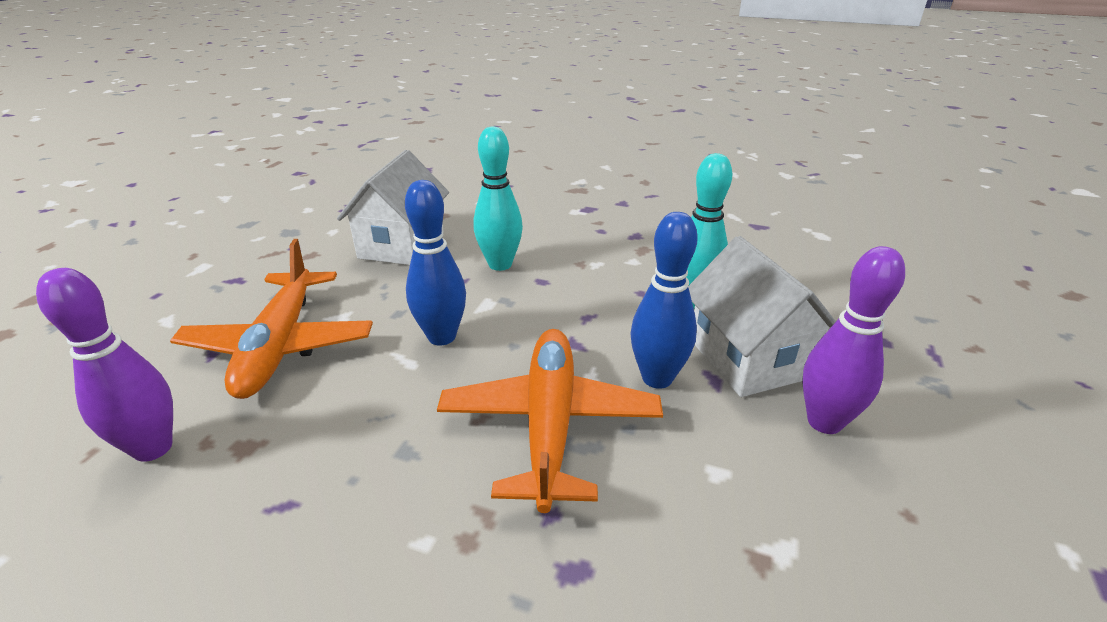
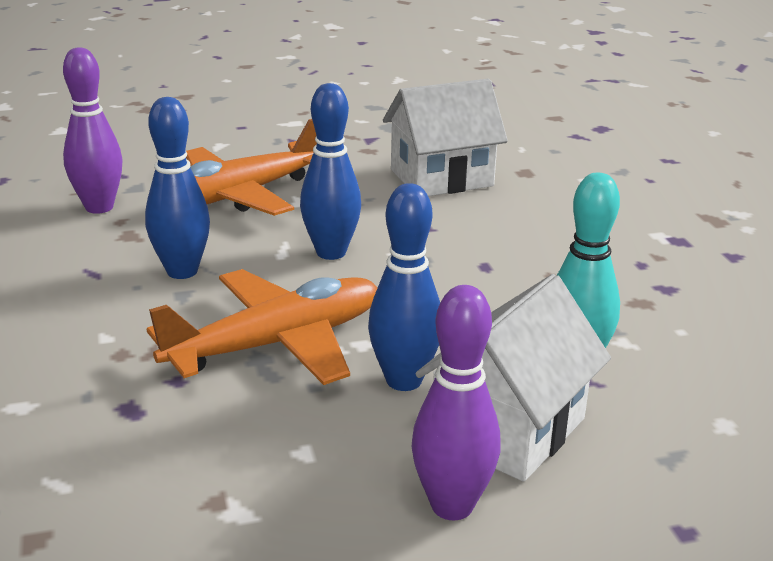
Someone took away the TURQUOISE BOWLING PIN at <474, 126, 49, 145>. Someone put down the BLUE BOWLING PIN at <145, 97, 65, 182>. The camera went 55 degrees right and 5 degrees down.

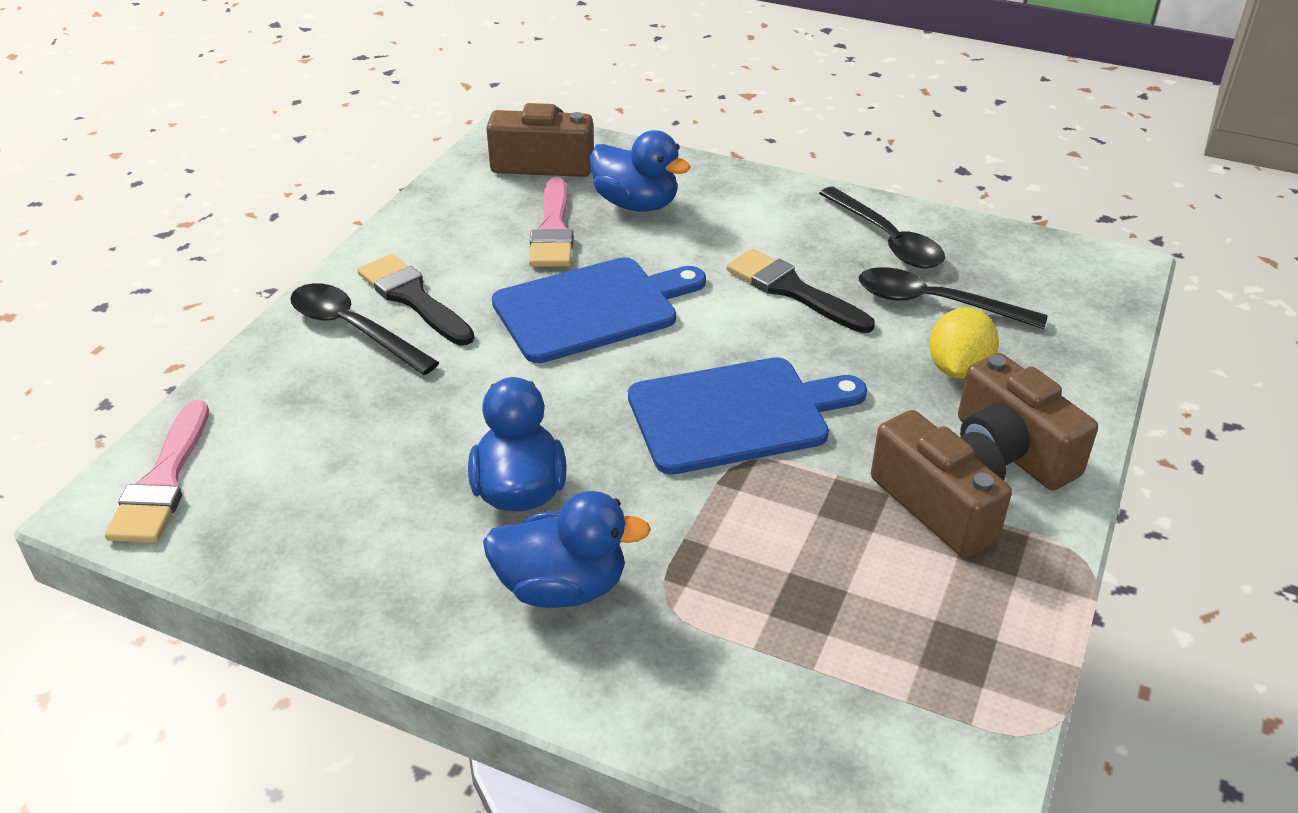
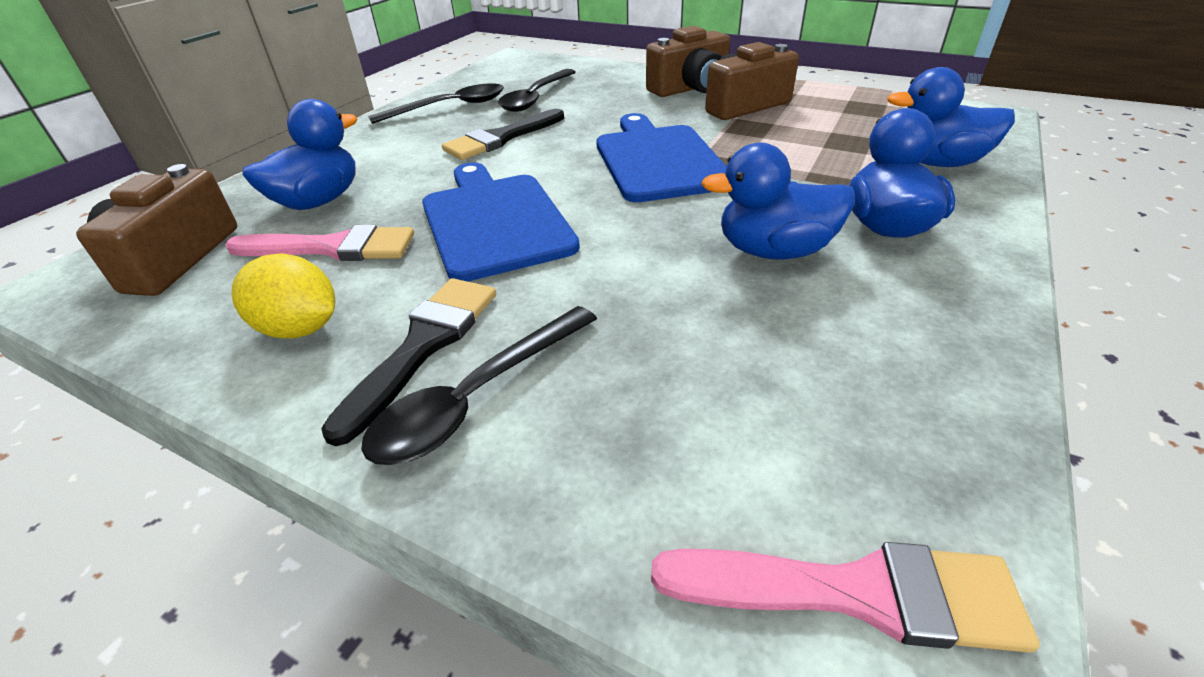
Someone rotated the BLACK BRUSH at <357, 254, 117, 91> by 150 degrees clockwise. Someone carried the YELLOW LEMON from <929, 307, 70, 72> to <232, 253, 103, 86>. Someone put down the BLUE DUCK at <887, 67, 128, 100>. The camera went 85 degrees left and 0 degrees up.

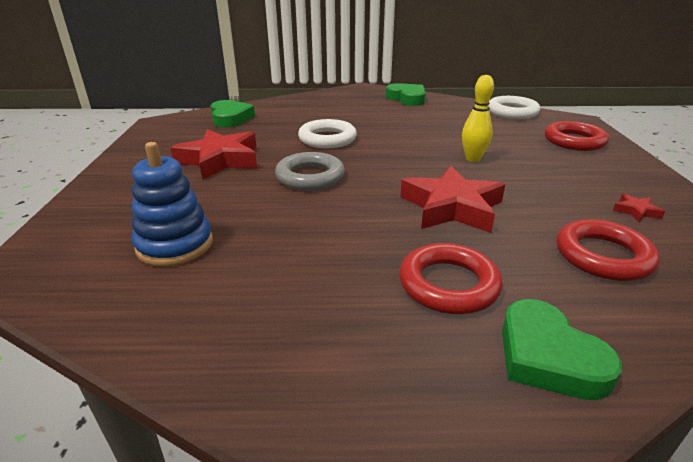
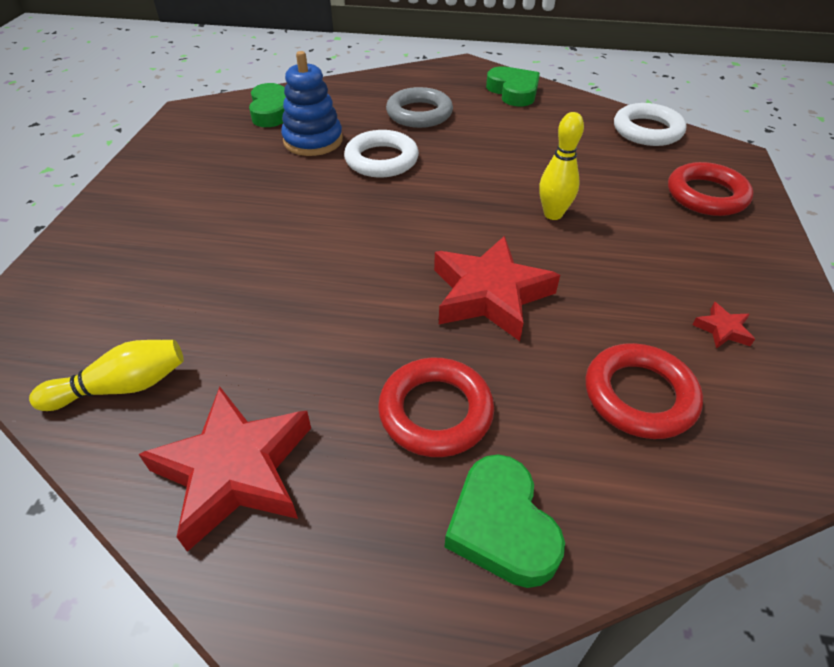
Someone carried the BLUE STACKING TOY from <132, 142, 81, 125> to <281, 51, 62, 105>. Someone carried the RED STAR from <171, 129, 86, 51> to <139, 387, 172, 165>. Someone carried the GREY RING from <275, 152, 70, 38> to <386, 87, 67, 41>. Someone put down the YELLOW BOWLING PIN at <29, 340, 155, 71>. The camera went 10 degrees right and 15 degrees up.

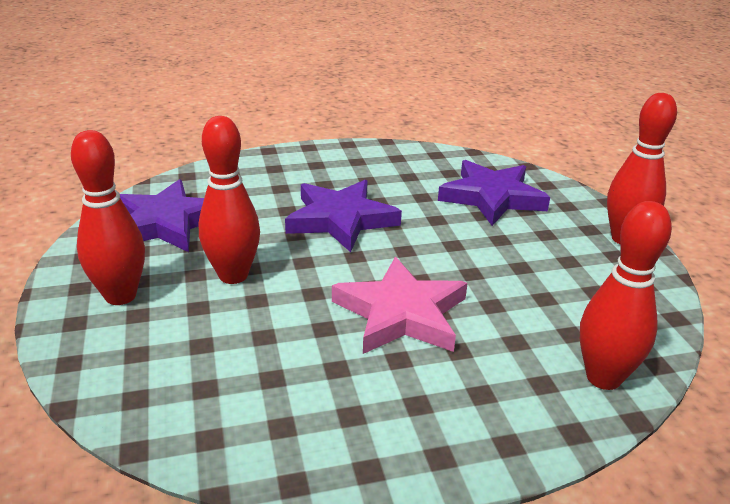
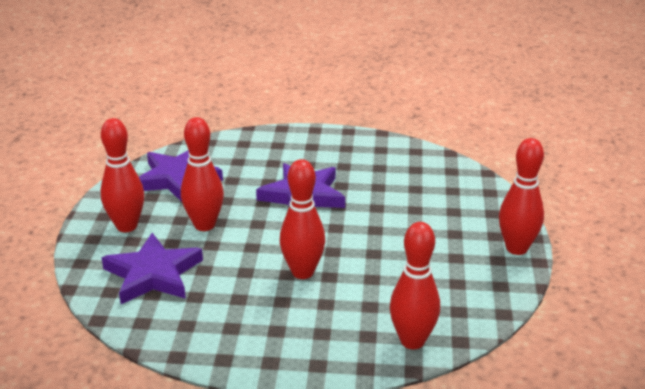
Someone swapped the PINK STAR at <332, 257, 136, 97> for the RED BOWLING PIN at <280, 159, 45, 120>. Someone carried the PURPLE STAR from <438, 160, 112, 66> to <102, 233, 101, 71>. The camera went 20 degrees right and 0 degrees up.

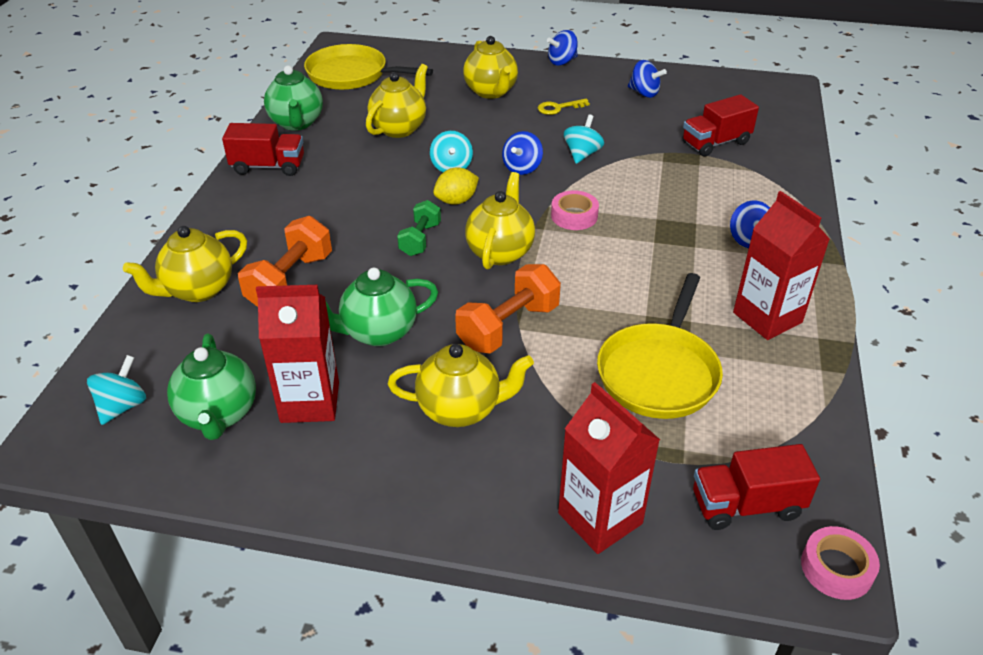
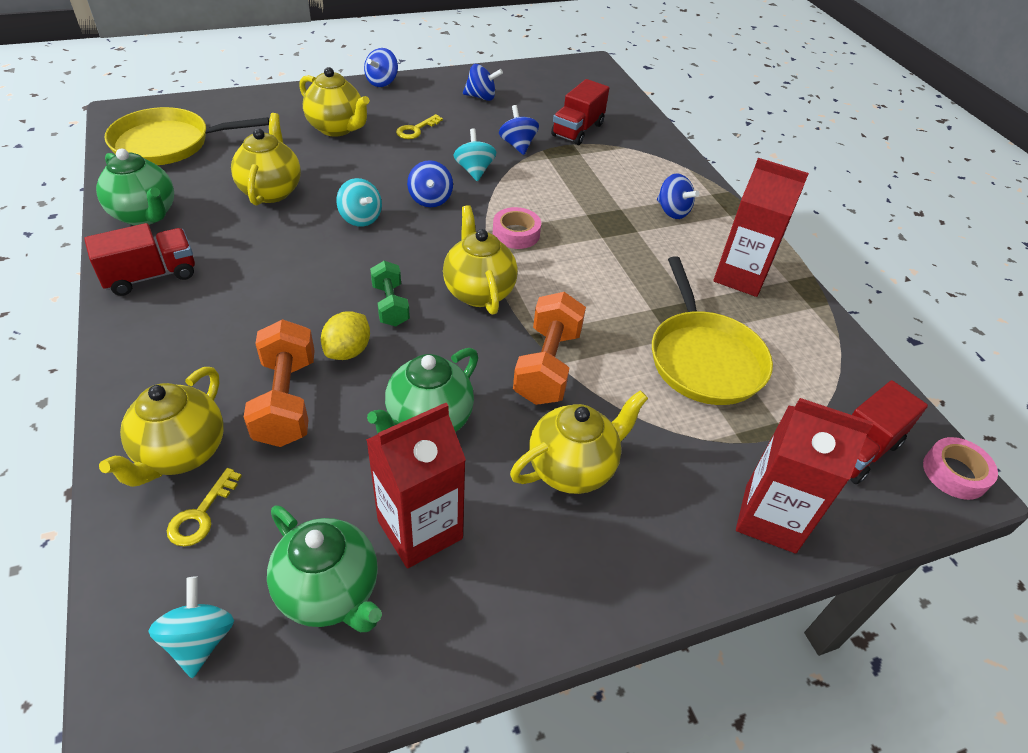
Someone carried the YELLOW LEMON from <433, 167, 46, 38> to <321, 311, 49, 49>. Someone put down the YELLOW KEY at <167, 468, 75, 79>. Someone put down the BLUE SPINNING TOP at <499, 105, 40, 50>. The camera went 35 degrees left and 5 degrees up.

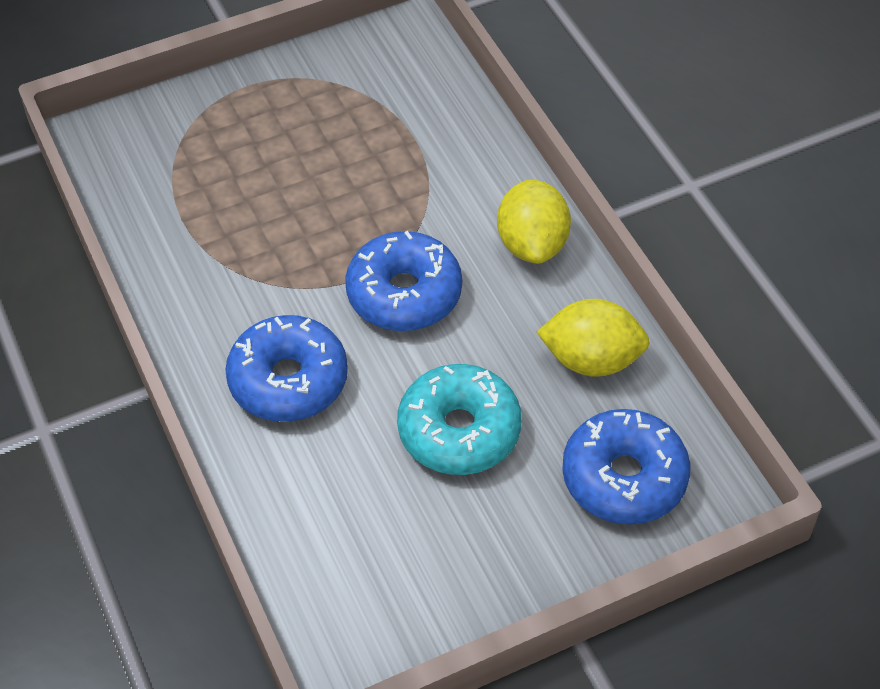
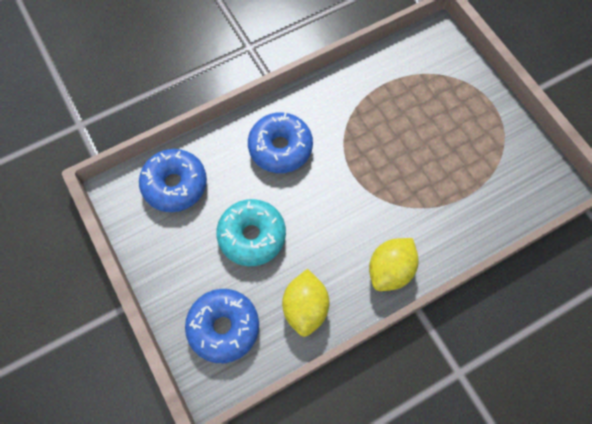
Someone carried the BLUE DONUT from <345, 231, 117, 100> to <139, 149, 68, 63>. Someone rotated the YELLOW LEMON at <497, 179, 74, 85> by 45 degrees counterclockwise. The camera went 85 degrees right and 15 degrees up.

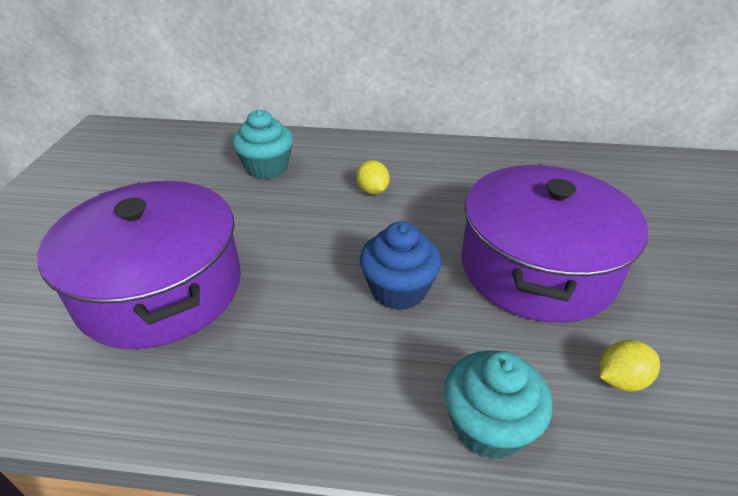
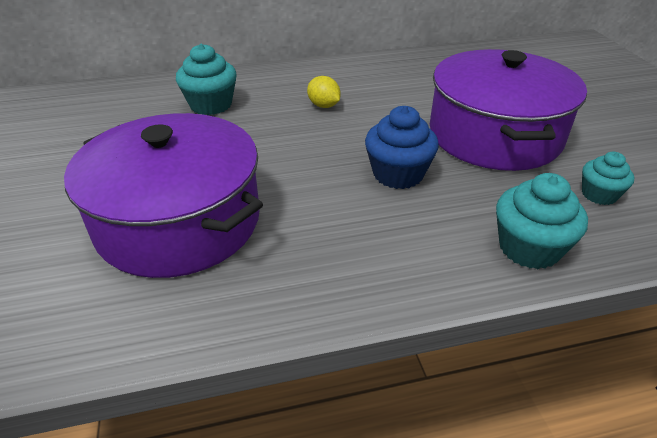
Someone swapped the YELLOW LEMON at <599, 340, 61, 51> for the TURQUOISE CUPCAKE at <582, 152, 52, 53>. The camera went 20 degrees left and 0 degrees up.

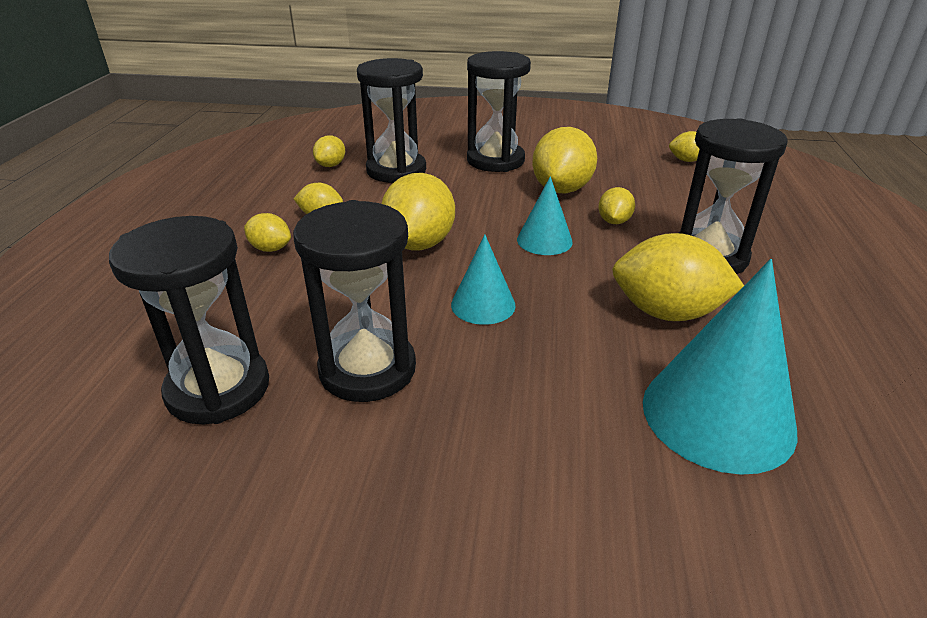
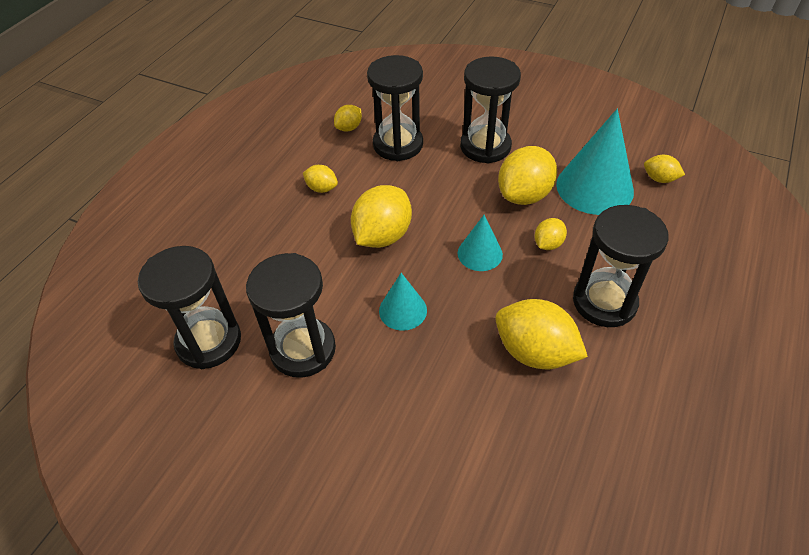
Someone took away the YELLOW LEMON at <244, 213, 47, 39>. Someone carried the TURQUOISE CONE from <643, 259, 155, 216> to <556, 109, 78, 106>. The camera went 20 degrees right and 15 degrees up.

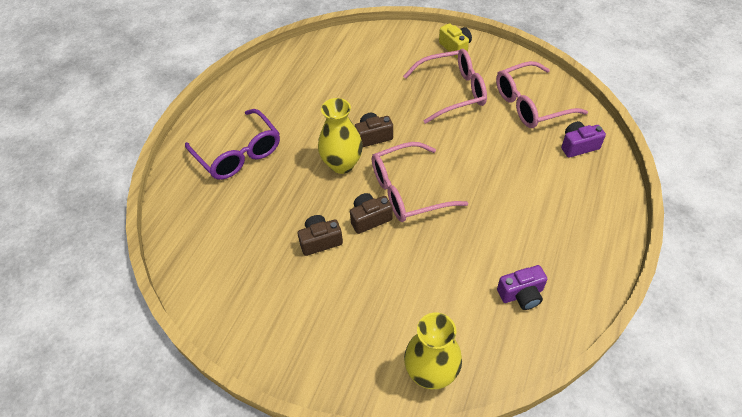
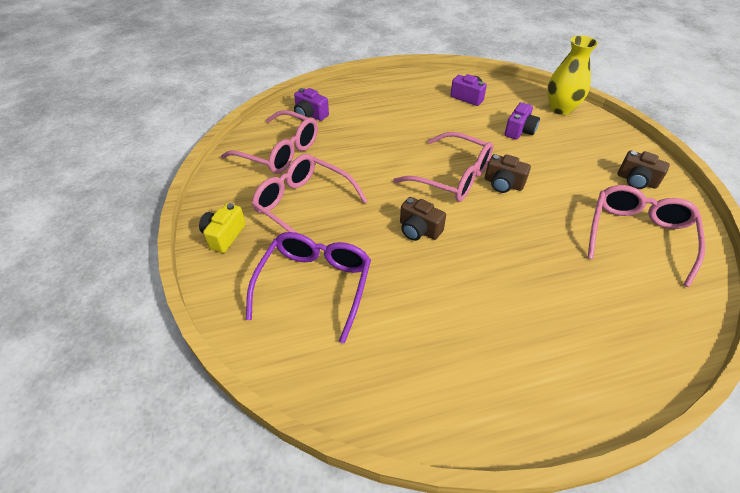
Someone carried the PURPLE GLASSES from <185, 109, 95, 71> to <246, 232, 125, 112>. Someone carried the BROWN CAMERA from <297, 215, 46, 41> to <617, 151, 53, 38>. Someone took away the YELLOW VASE at <318, 98, 45, 76>. Someone put down the PURPLE CAMERA at <505, 102, 35, 38>. Someone put down the PINK GLASSES at <588, 185, 117, 102>. The camera went 130 degrees left and 5 degrees down.

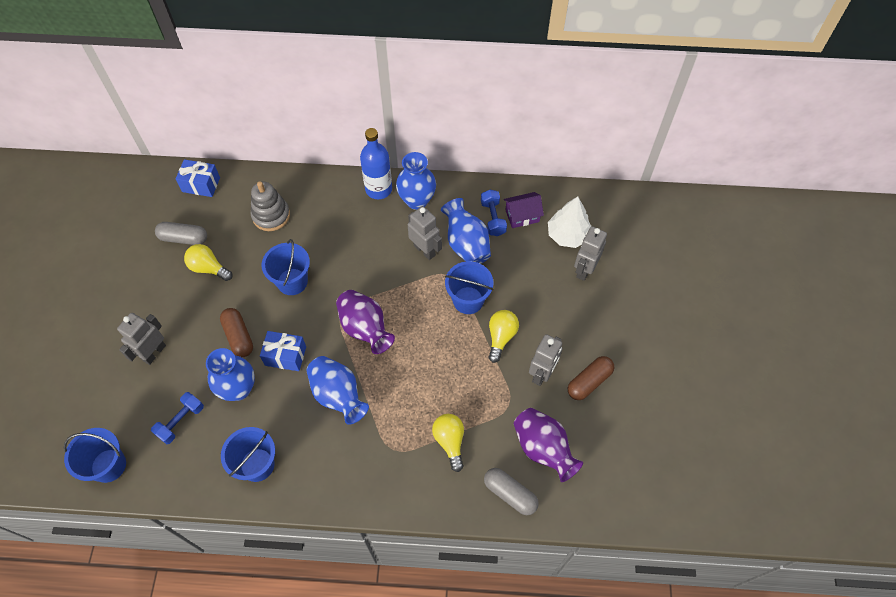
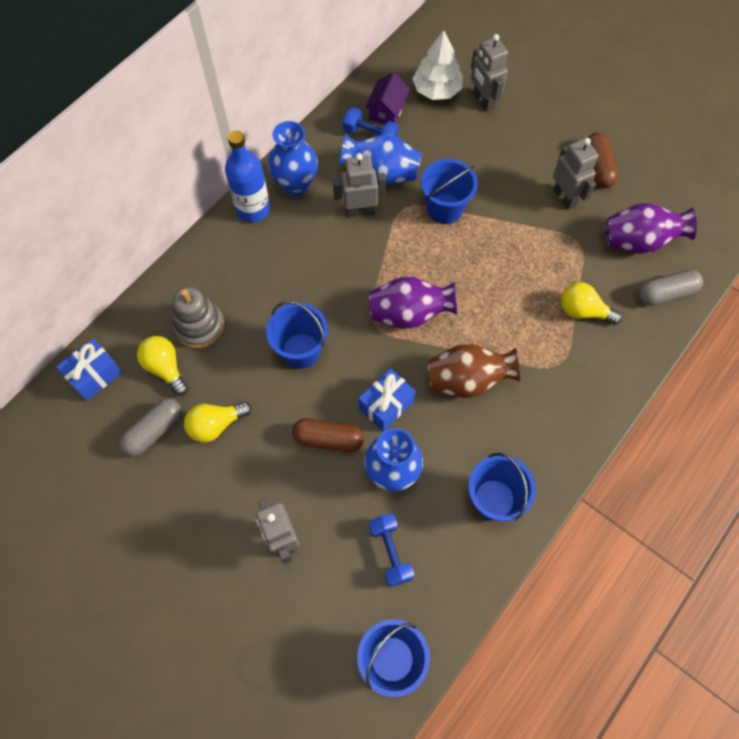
Someone repainted the BLUE VASE at <307, 356, 62, 69>, which became the BROWN VASE at <428, 344, 92, 54>. Someone carried the YELLOW LIGHT BULB from <488, 310, 31, 53> to <137, 336, 51, 60>. The camera went 55 degrees left and 5 degrees up.

